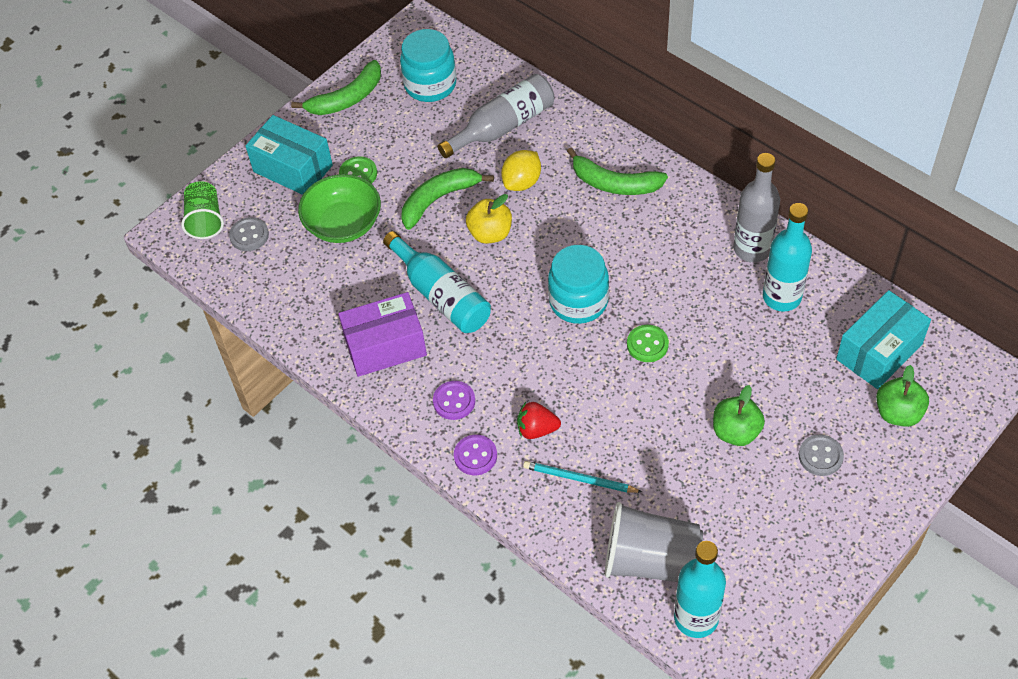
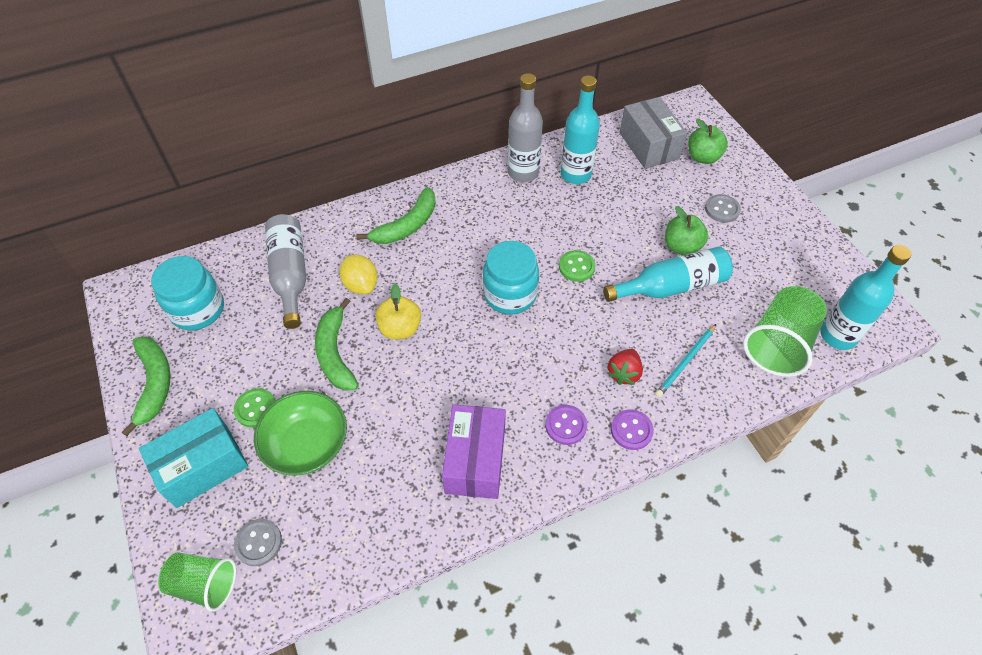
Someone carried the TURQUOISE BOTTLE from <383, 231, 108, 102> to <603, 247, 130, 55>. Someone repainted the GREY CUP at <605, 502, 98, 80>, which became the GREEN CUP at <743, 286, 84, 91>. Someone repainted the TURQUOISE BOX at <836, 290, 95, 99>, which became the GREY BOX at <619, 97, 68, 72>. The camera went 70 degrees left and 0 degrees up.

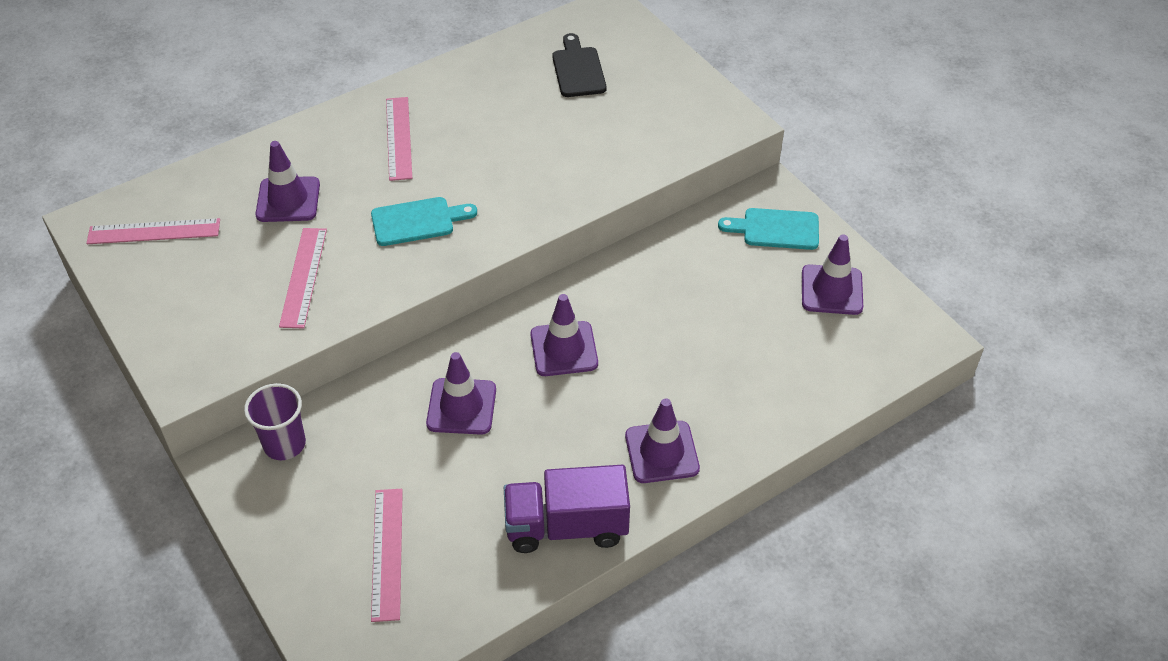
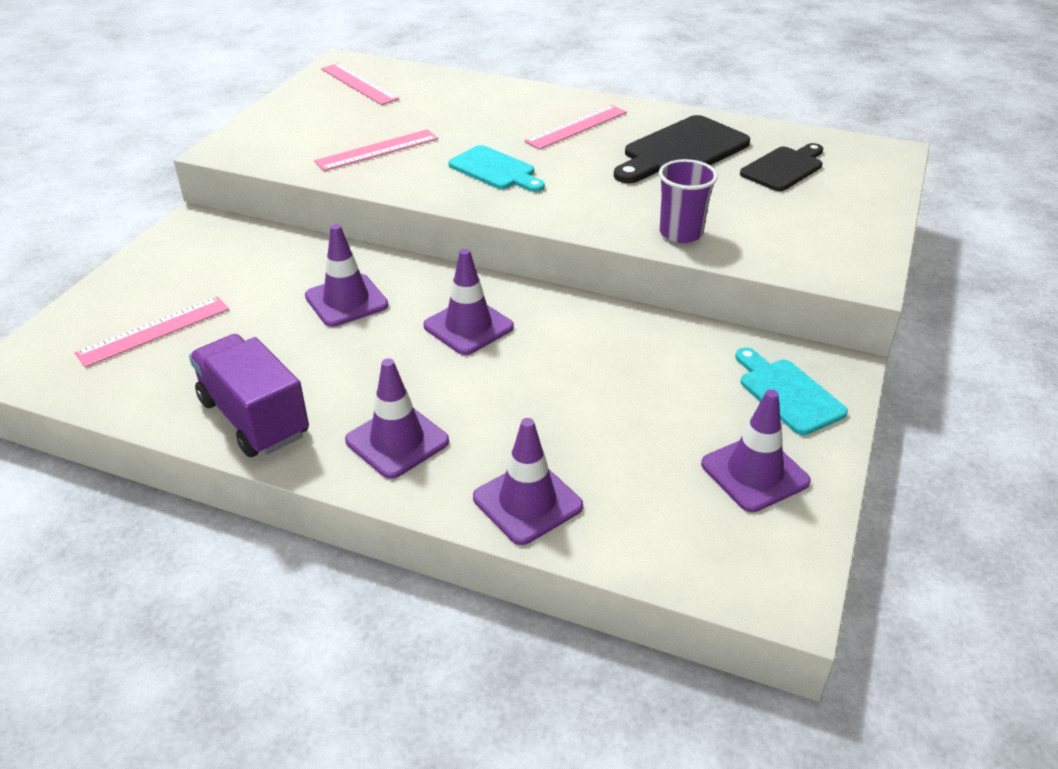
Someone carried the PURPLE CUP from <244, 383, 62, 77> to <659, 159, 59, 84>. Someone carried the PURPLE TRAFFIC CONE from <256, 141, 64, 81> to <473, 418, 110, 127>. Someone put down the BLACK CUTTING BOARD at <614, 115, 136, 68>. The camera went 55 degrees right and 10 degrees down.

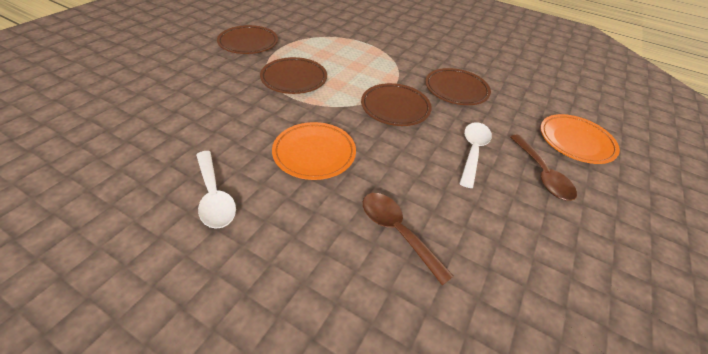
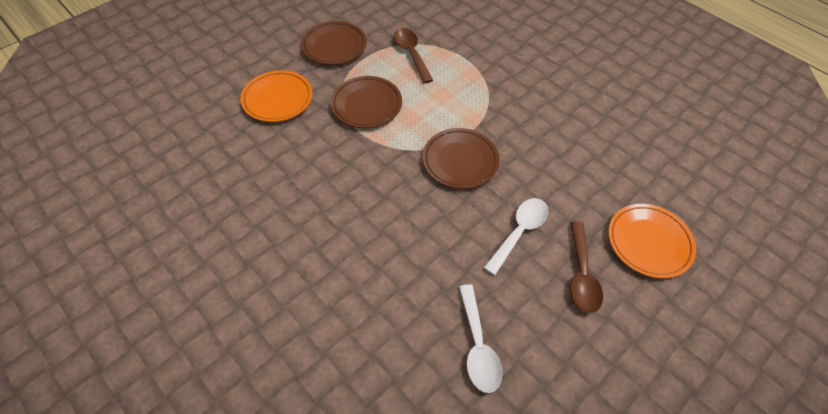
Someone carried the WHITE SPOON from <196, 151, 40, 78> to <459, 284, 44, 109>. Someone carried the ORANGE PLATE from <272, 122, 84, 58> to <241, 70, 72, 52>. Someone carried the BROWN SPOON from <363, 193, 91, 93> to <394, 28, 39, 55>. Someone took away the BROWN PLATE at <425, 68, 66, 37>. The camera went 20 degrees right and 10 degrees up.

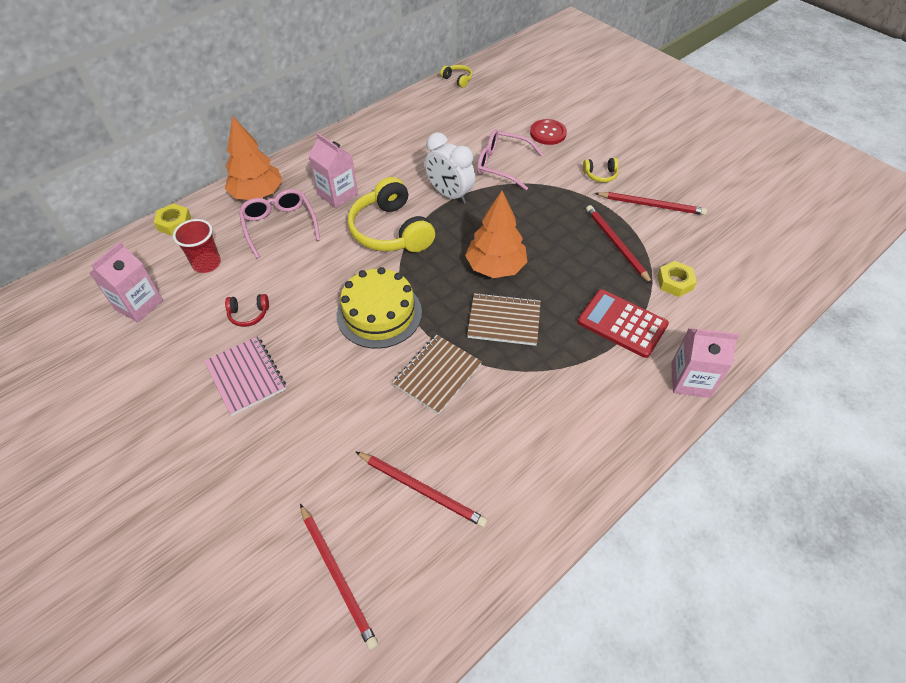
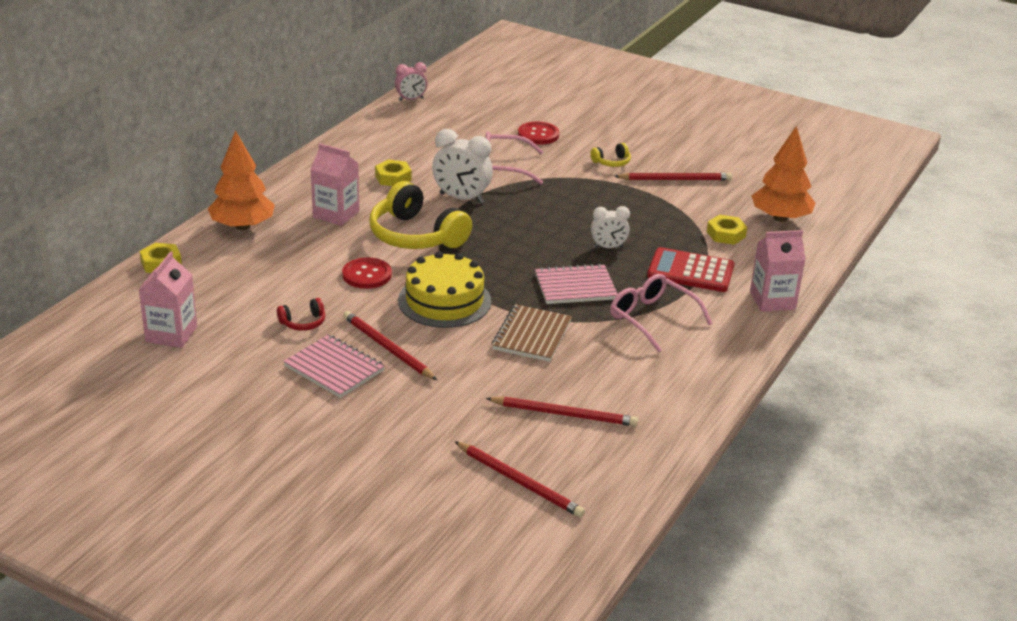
Someone took away the RED CUP at <173, 219, 48, 54>. Someone carried the PINK GLASSES from <239, 189, 81, 69> to <610, 274, 103, 78>. Someone swapped the YELLOW HEADPHONES at <440, 65, 32, 23> for the PINK CLOCK at <395, 62, 33, 39>. Someone carried the ORANGE TREE from <465, 191, 62, 87> to <752, 126, 63, 96>. Someone repainted the BROWN NOTEBOOK at <467, 293, 74, 53>, which became the PINK NOTEBOOK at <535, 263, 83, 41>. Someone carried the RED PENCIL from <586, 205, 66, 79> to <343, 311, 94, 69>. Someone put down the RED BUTTON at <342, 257, 50, 32>. Someone put down the YELLOW NUT at <375, 159, 37, 27>. Someone put down the WHITE CLOCK at <591, 206, 39, 42>. The camera went 20 degrees left and 20 degrees down.

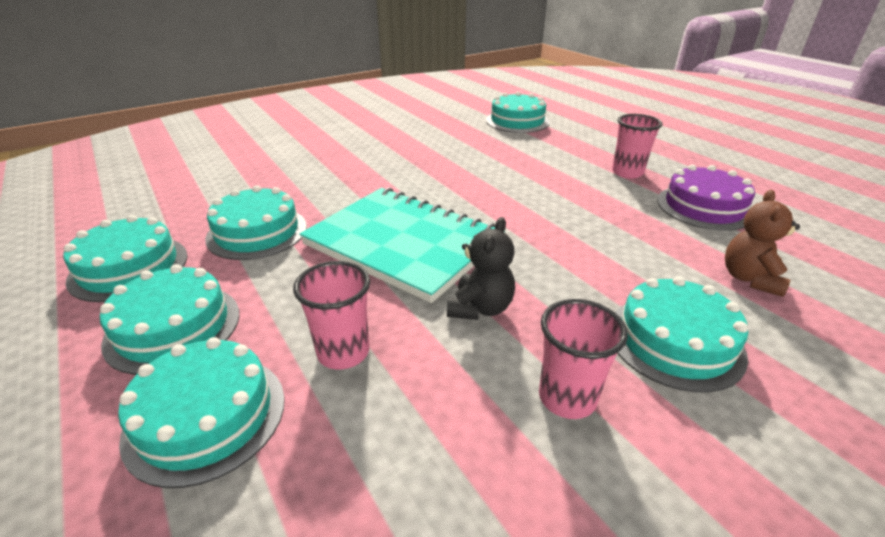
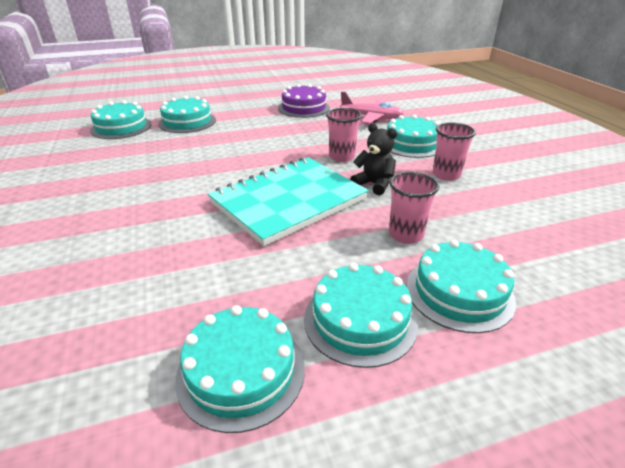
Someone carried the TURQUOISE CAKE from <205, 185, 102, 75> to <158, 96, 58, 37>. Someone carried the PINK CUP from <612, 114, 51, 64> to <326, 108, 36, 54>. Someone swapped the BROWN TEDDY BEAR at <725, 190, 75, 107> for the PINK PLANE at <340, 91, 64, 33>. The camera went 75 degrees left and 0 degrees up.

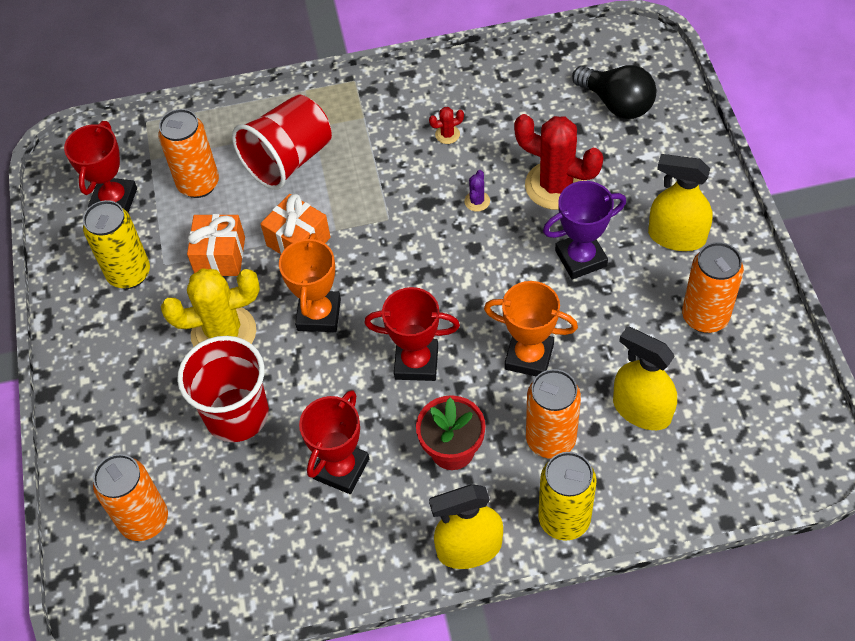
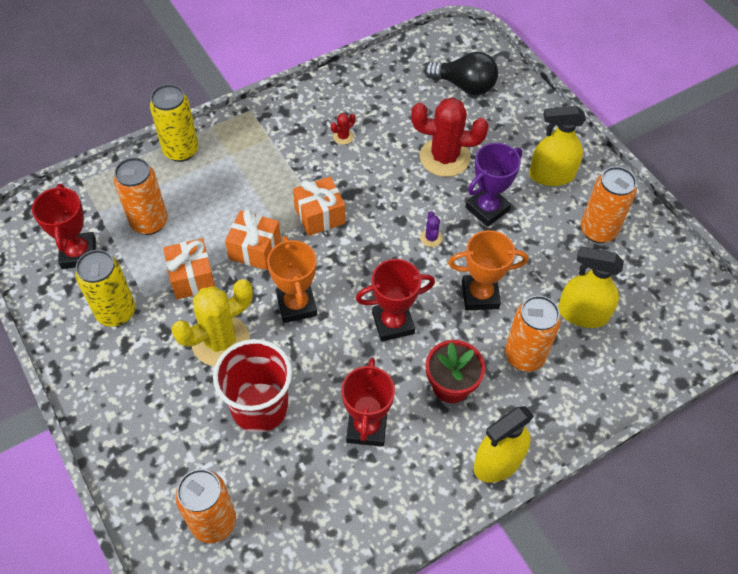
Someone took away the RED CUP at <232, 94, 100, 96>. Someone carried the PURPLE CACTUS from <464, 170, 26, 42> to <420, 211, 22, 36>. Someone carried the YELLOW CAN from <538, 452, 59, 89> to <150, 84, 48, 78>. Someone put down the ORANGE GIFT at <293, 177, 52, 59>. The camera went 25 degrees left and 0 degrees up.

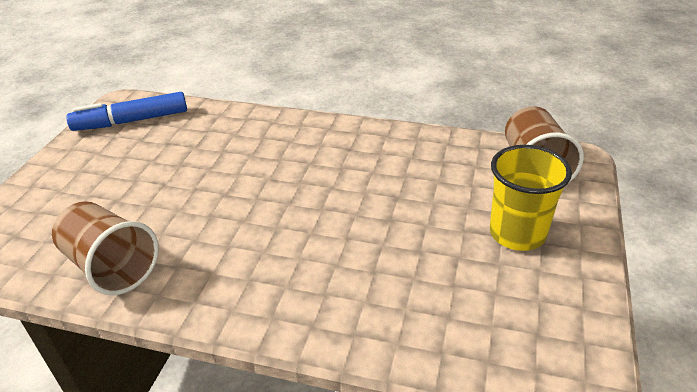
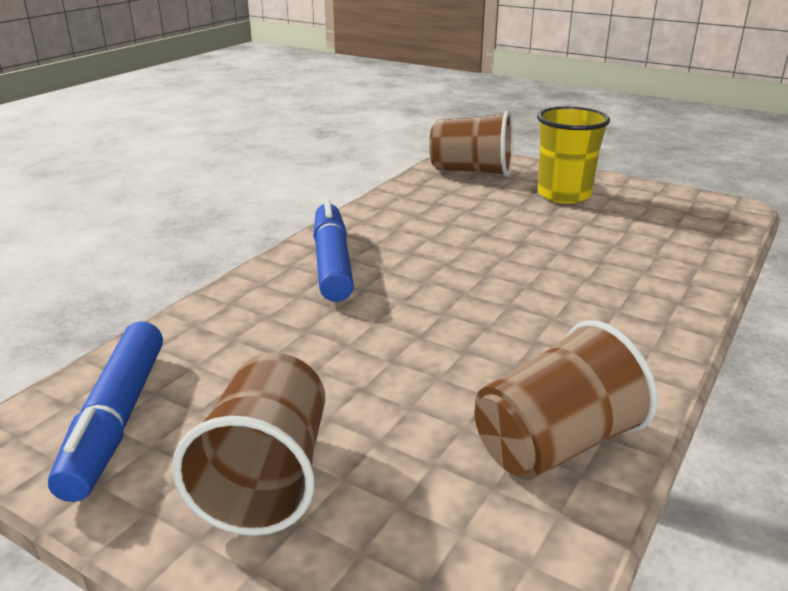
Someone put down the BROWN CUP at <172, 353, 153, 183>. Someone put down the BLUE MARKER at <313, 200, 41, 102>. The camera went 75 degrees left and 10 degrees down.

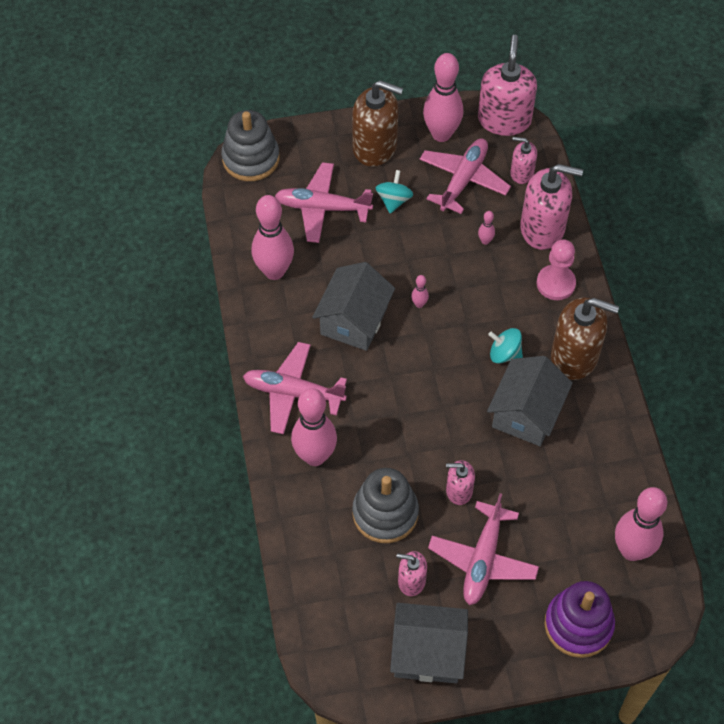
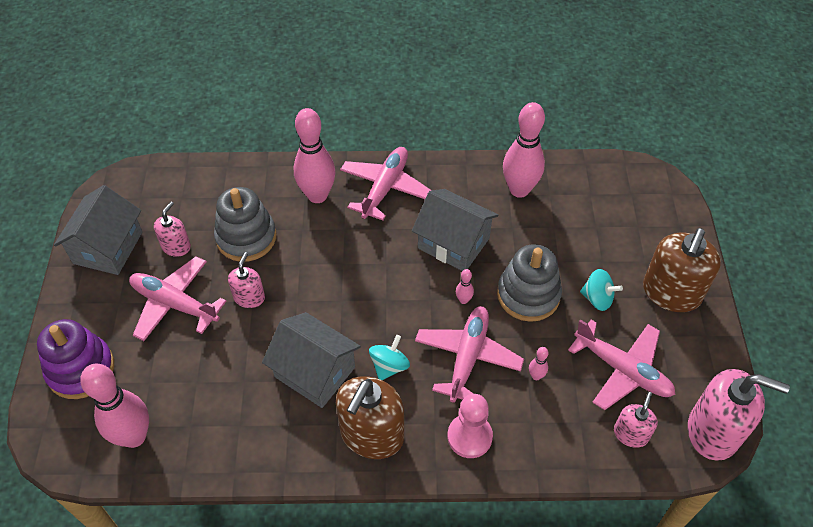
Someone carried the GREY STACKING TOY from <221, 110, 59, 71> to <497, 244, 65, 78>. Someone carried the PINK PLANE from <275, 162, 98, 81> to <415, 306, 109, 97>. Someone took away the PINK BOWLING PIN at <423, 53, 40, 89>. Someone took away the PINK SOAP DISPENSER at <520, 164, 63, 86>. The camera went 100 degrees right and 5 degrees down.

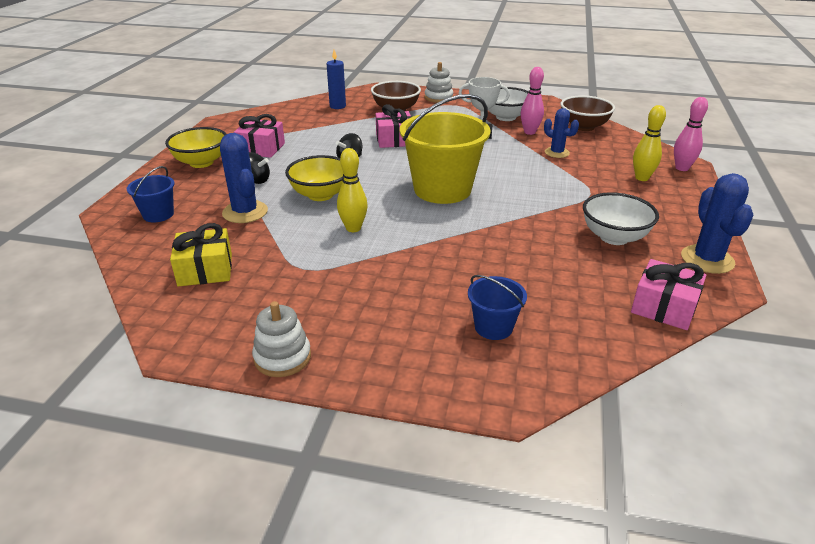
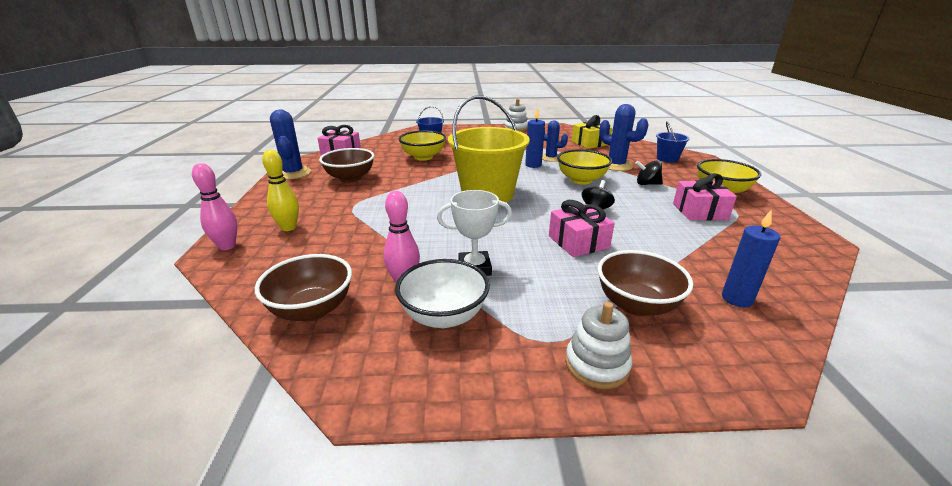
Someone swapped the YELLOW BOWLING PIN at <337, 148, 31, 84> for the BLUE CANDLE at <525, 108, 20, 60>. Someone carried the BLUE CACTUS from <544, 108, 35, 50> to <542, 120, 26, 42>. Someone repainted the WHITE BOWL at <583, 192, 76, 53>, which became the BROWN BOWL at <319, 148, 55, 35>. Someone put down the YELLOW BOWL at <399, 131, 47, 30>. The camera went 165 degrees right and 5 degrees down.

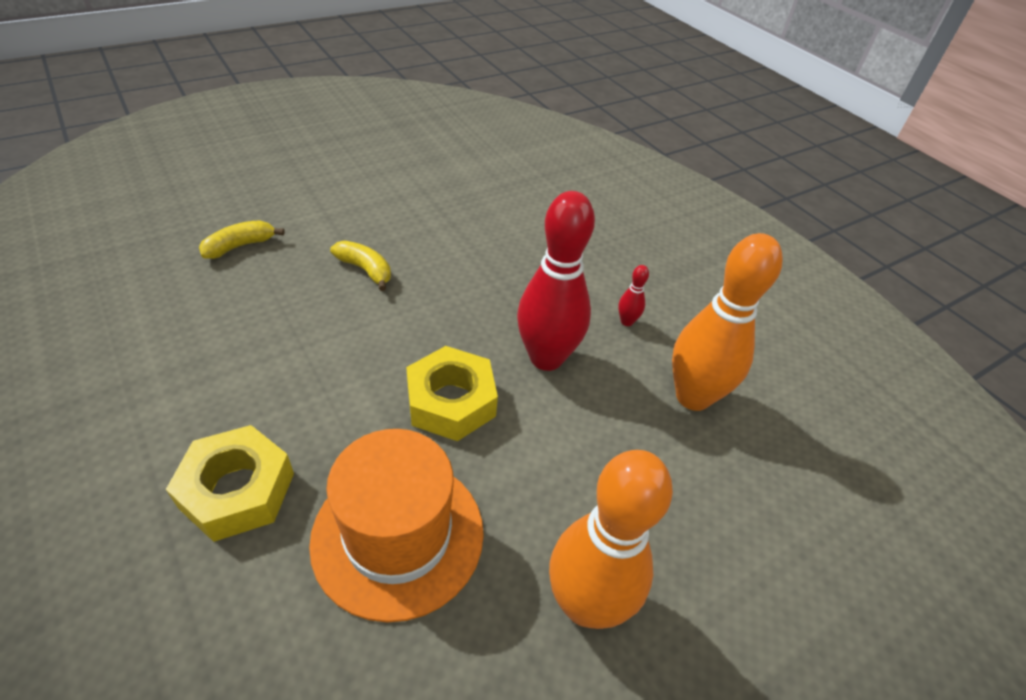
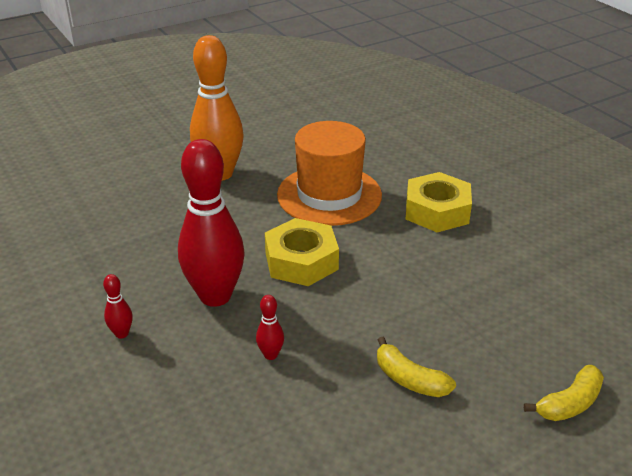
Someone took away the ORANGE BOWLING PIN at <672, 233, 111, 178>. Someone put down the RED BOWLING PIN at <256, 295, 28, 65>. The camera went 175 degrees left and 10 degrees down.

